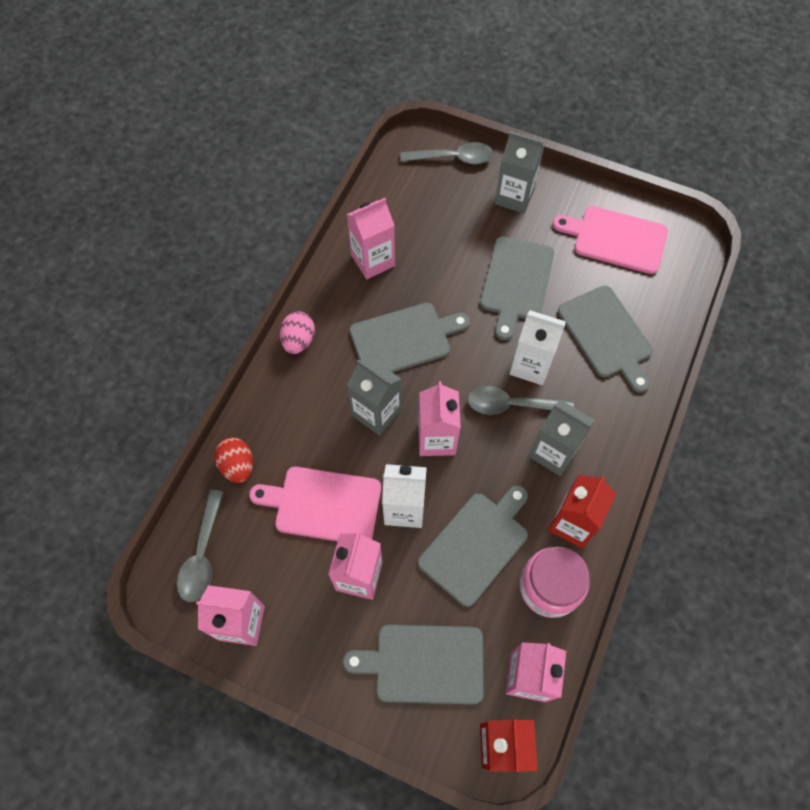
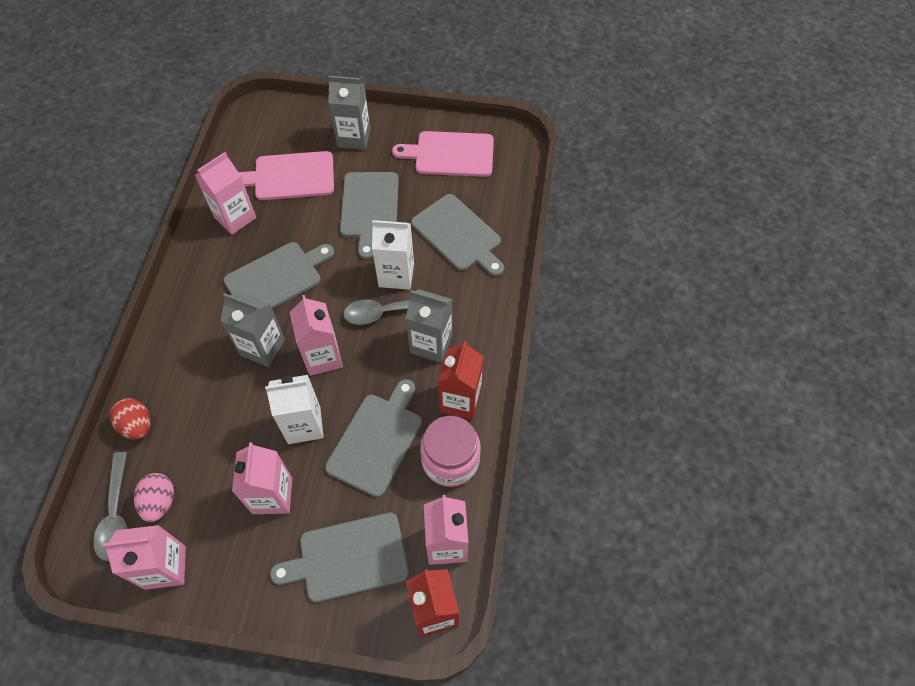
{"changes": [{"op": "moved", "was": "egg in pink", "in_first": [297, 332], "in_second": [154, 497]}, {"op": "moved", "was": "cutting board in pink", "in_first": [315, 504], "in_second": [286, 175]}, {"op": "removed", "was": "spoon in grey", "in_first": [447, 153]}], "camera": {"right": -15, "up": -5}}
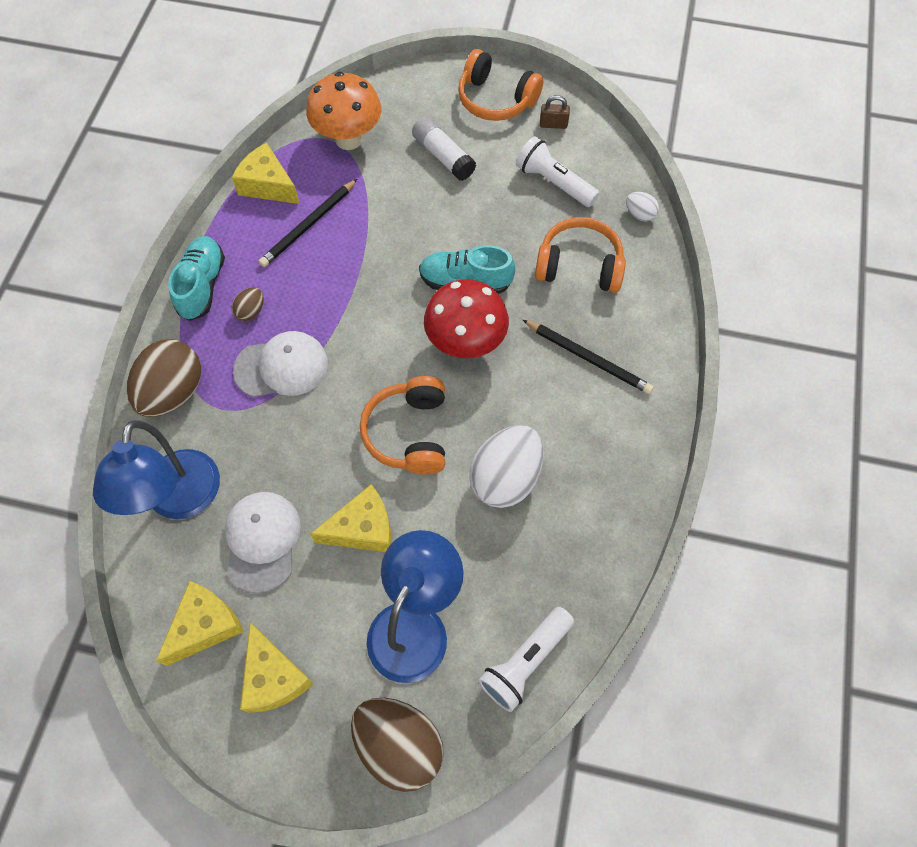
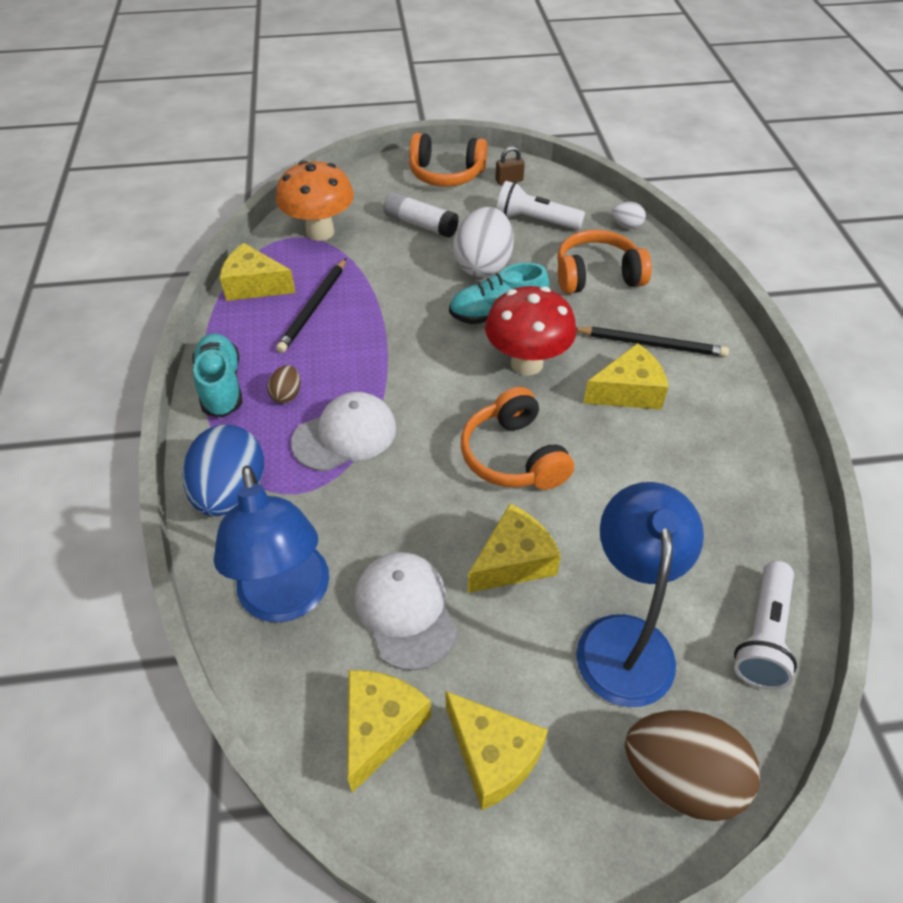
{"changes": [{"op": "recoloured", "was": "egg in brown", "now": "egg in blue", "in_first": [163, 378], "in_second": [223, 471]}, {"op": "moved", "was": "egg in white", "in_first": [506, 466], "in_second": [483, 242]}, {"op": "added", "now": "cheese in yellow", "in_second": [625, 376]}], "camera": {"right": -20, "up": -15}}
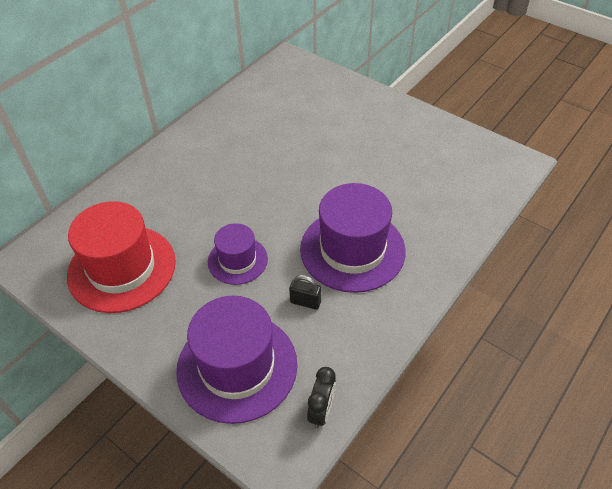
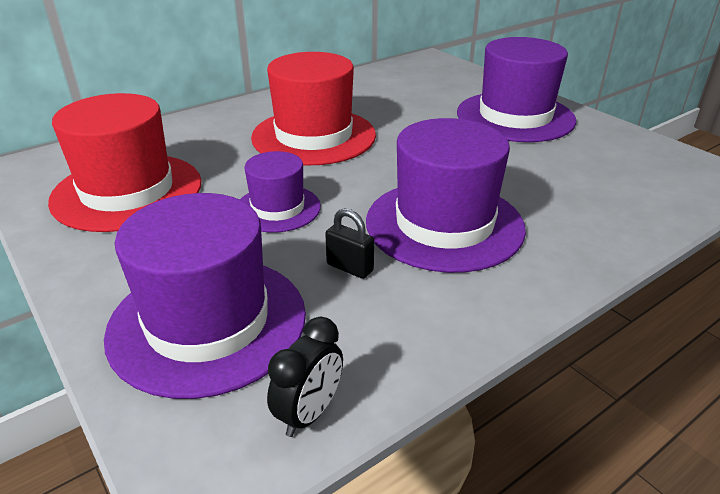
{"changes": [{"op": "added", "now": "hat in red", "in_second": [313, 108]}, {"op": "added", "now": "hat in purple", "in_second": [516, 89]}], "camera": {"right": 15, "up": -15}}
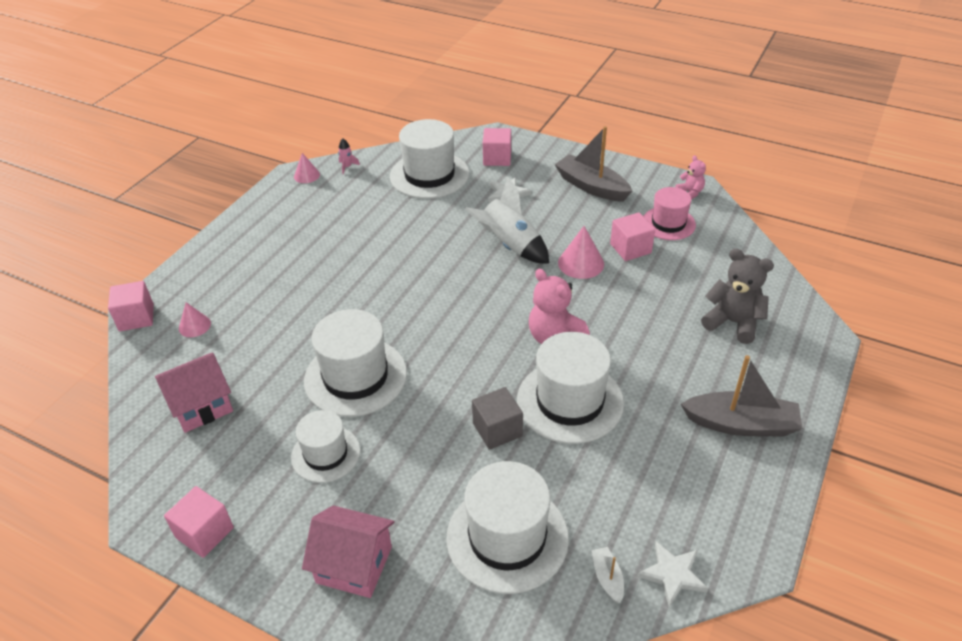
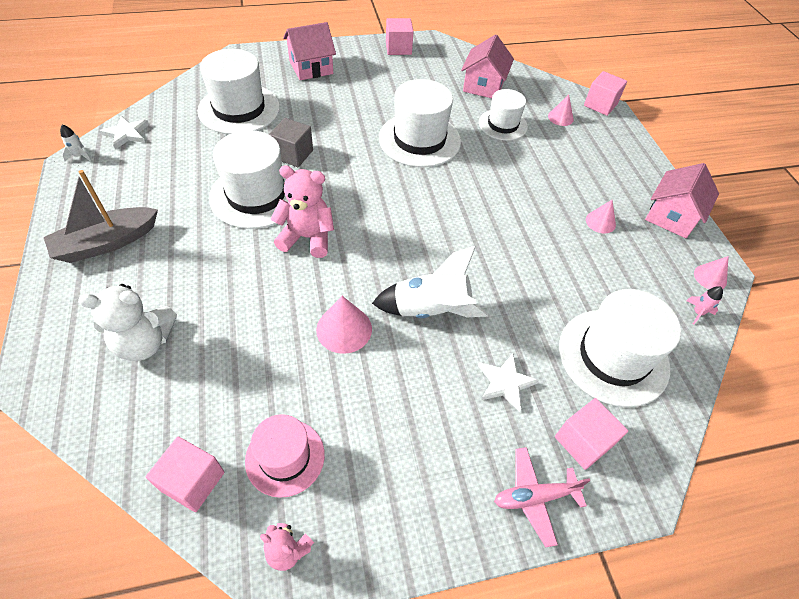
{"changes": [{"op": "added", "now": "rocket in white", "in_second": [75, 143]}, {"op": "recoloured", "was": "teddy bear in grey", "now": "teddy bear in white", "in_first": [737, 296], "in_second": [127, 322]}, {"op": "moved", "was": "cube in pink", "in_first": [632, 236], "in_second": [185, 474]}, {"op": "moved", "was": "hat in white", "in_first": [325, 446], "in_second": [503, 115]}, {"op": "added", "now": "plane in pink", "in_second": [542, 497]}, {"op": "added", "now": "cone in pink", "in_second": [601, 216]}, {"op": "added", "now": "house in pink", "in_second": [682, 200]}, {"op": "removed", "was": "boat in grey", "in_first": [593, 164]}, {"op": "removed", "was": "boat in white", "in_first": [608, 575]}], "camera": {"right": 135, "up": 10}}
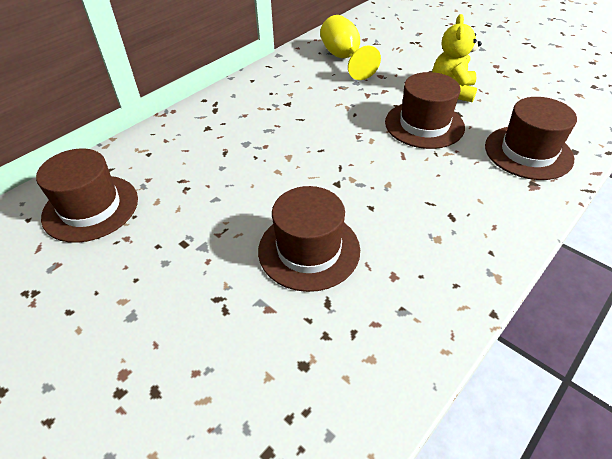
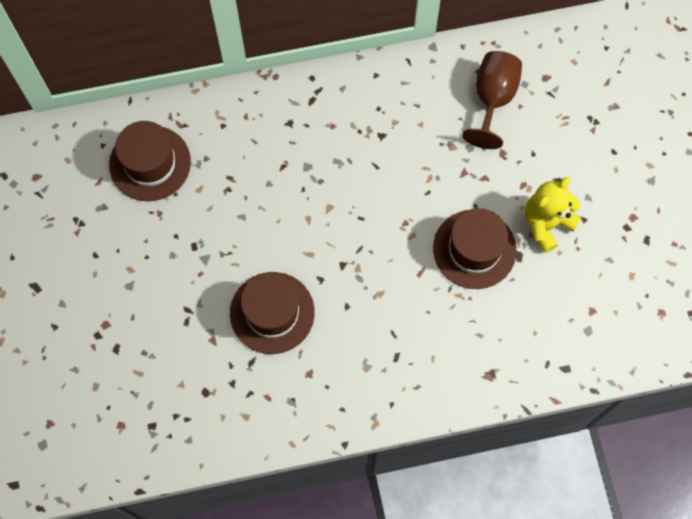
{"changes": [{"op": "recoloured", "was": "goblet in yellow", "now": "goblet in brown", "in_first": [350, 47], "in_second": [492, 100]}, {"op": "removed", "was": "hat in brown", "in_first": [531, 138]}], "camera": {"right": 35, "up": 25}}
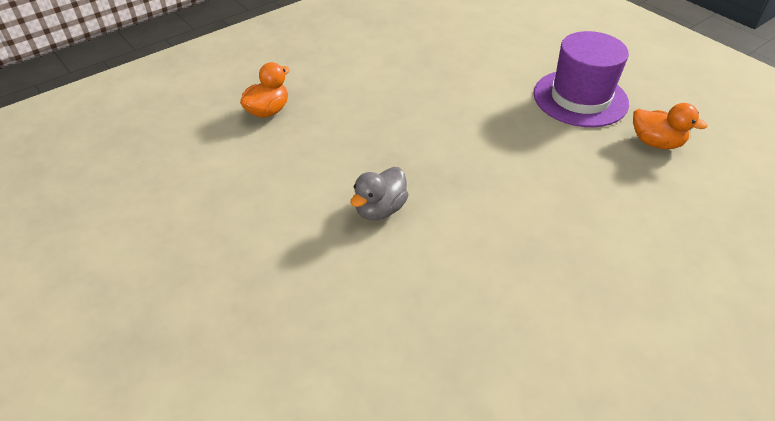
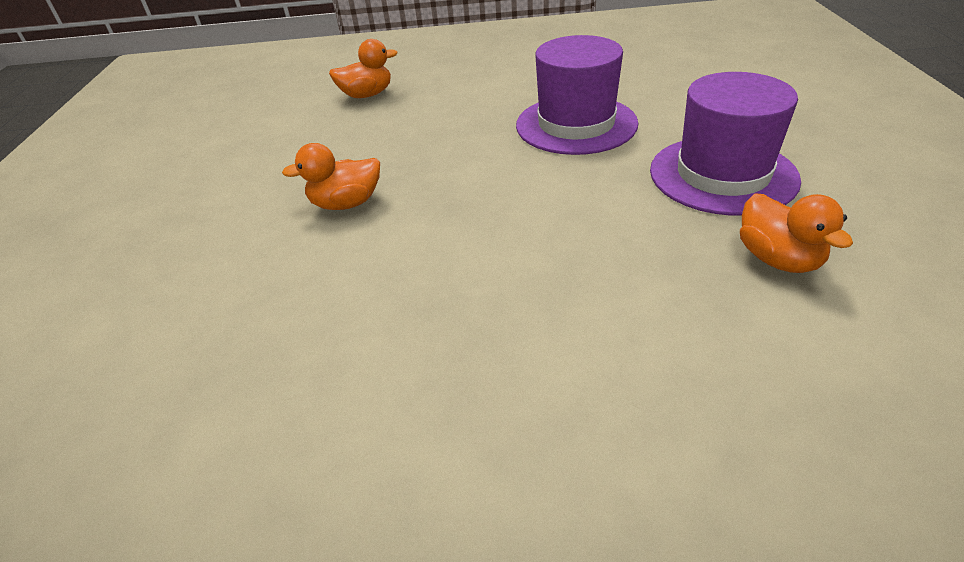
{"changes": [{"op": "recoloured", "was": "duck in grey", "now": "duck in orange", "in_first": [380, 193], "in_second": [331, 176]}, {"op": "added", "now": "hat in purple", "in_second": [577, 95]}], "camera": {"right": 40, "up": -5}}
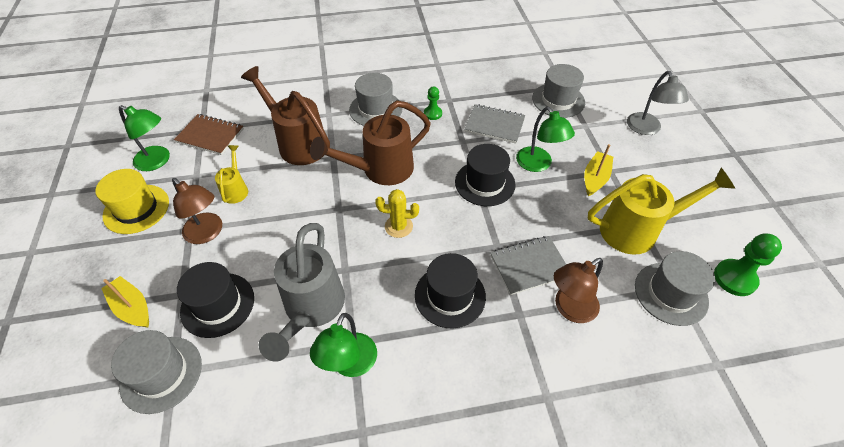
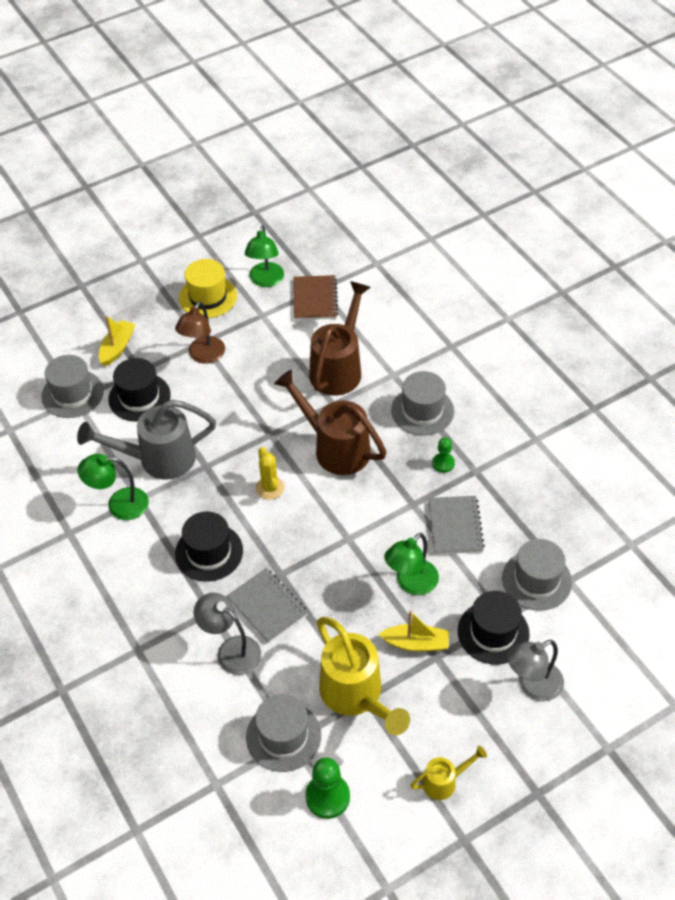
{"changes": [{"op": "recoloured", "was": "lamp in brown", "now": "lamp in grey", "in_first": [578, 290], "in_second": [227, 634]}, {"op": "moved", "was": "watering can in yellow", "in_first": [231, 174], "in_second": [449, 773]}, {"op": "moved", "was": "hat in black", "in_first": [485, 175], "in_second": [494, 627]}], "camera": {"right": 70, "up": 0}}
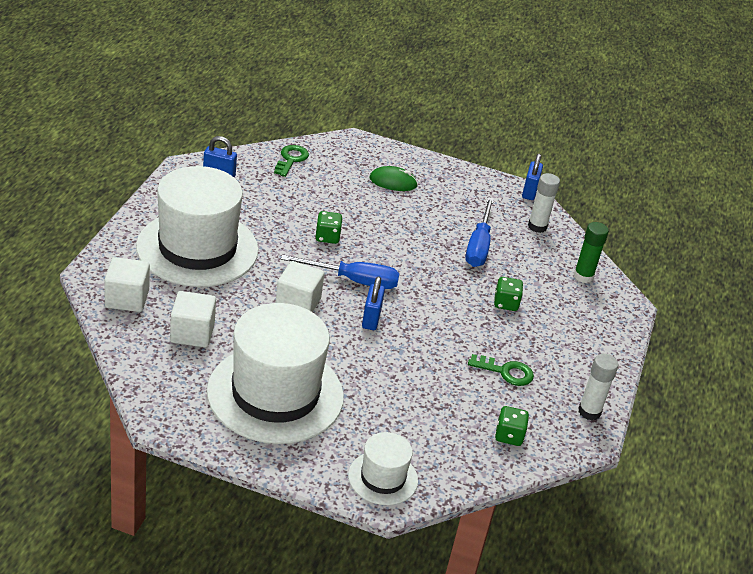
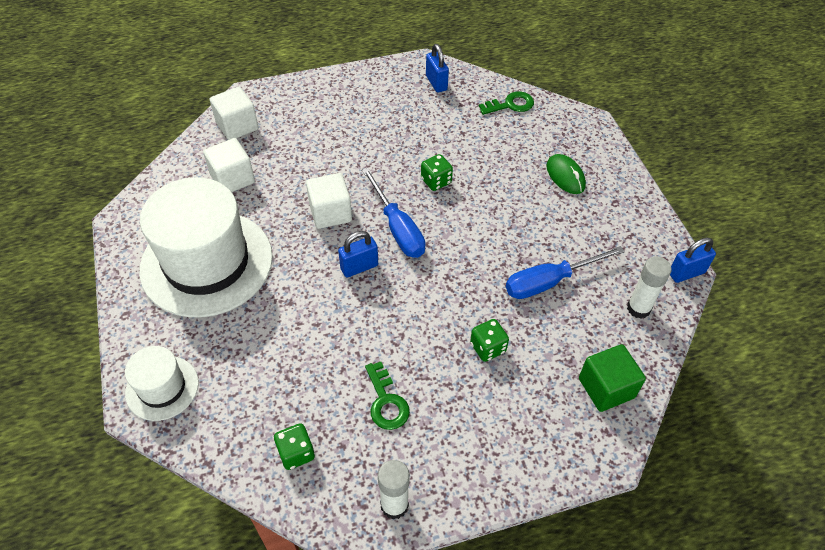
{"changes": [{"op": "replaced", "was": "glue stick in green", "now": "cube in green", "in_first": [591, 252], "in_second": [612, 378]}, {"op": "removed", "was": "hat in white", "in_first": [197, 226]}], "camera": {"right": 60, "up": 15}}
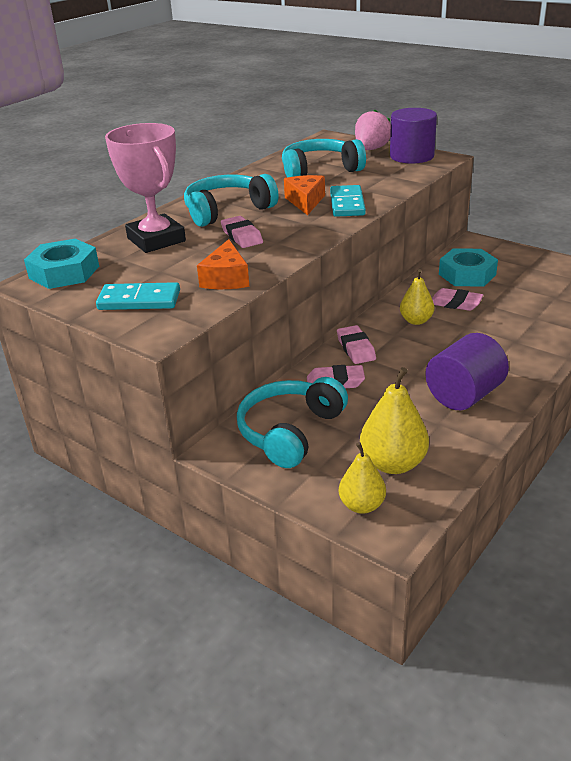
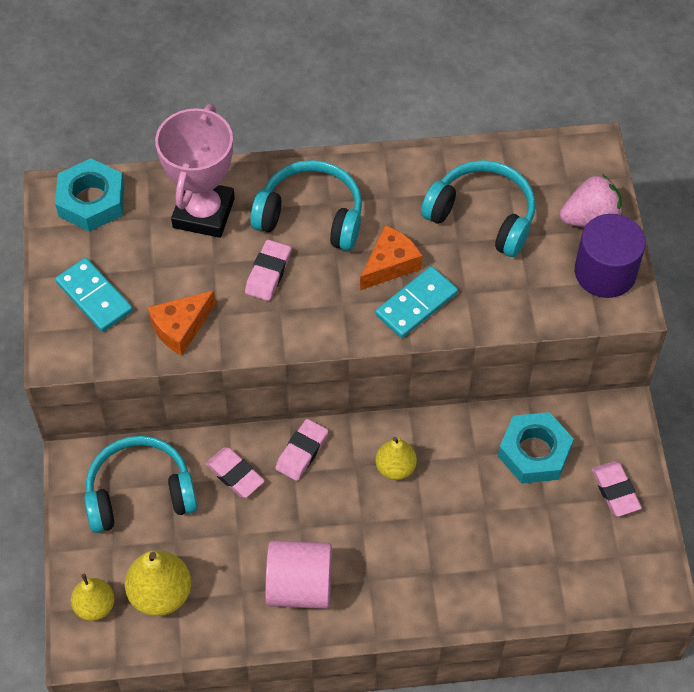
{"changes": [{"op": "recoloured", "was": "cylinder in purple", "now": "cylinder in pink", "in_first": [467, 371], "in_second": [298, 574]}, {"op": "moved", "was": "eraser in pink", "in_first": [457, 299], "in_second": [617, 489]}], "camera": {"right": 45, "up": 25}}
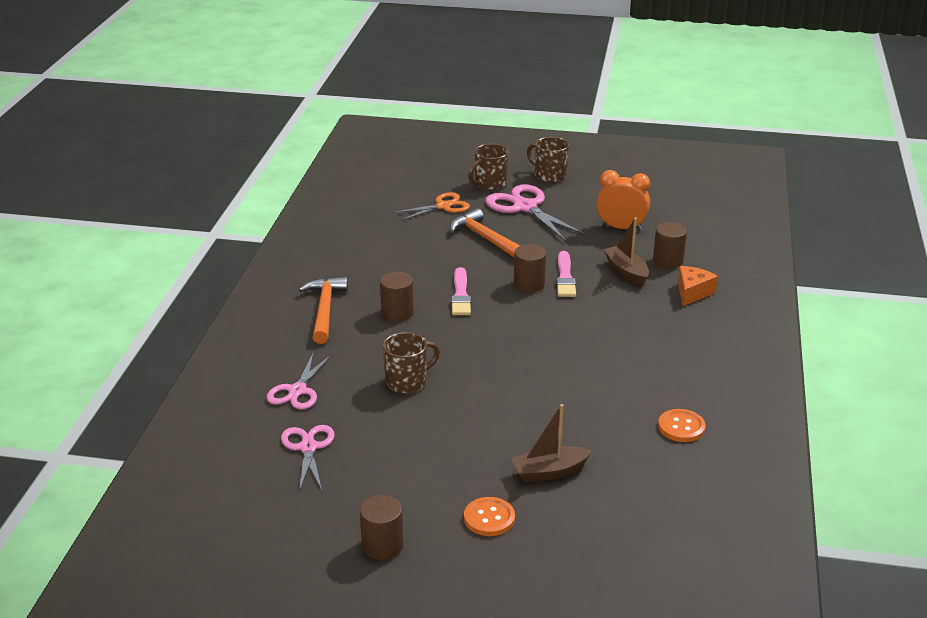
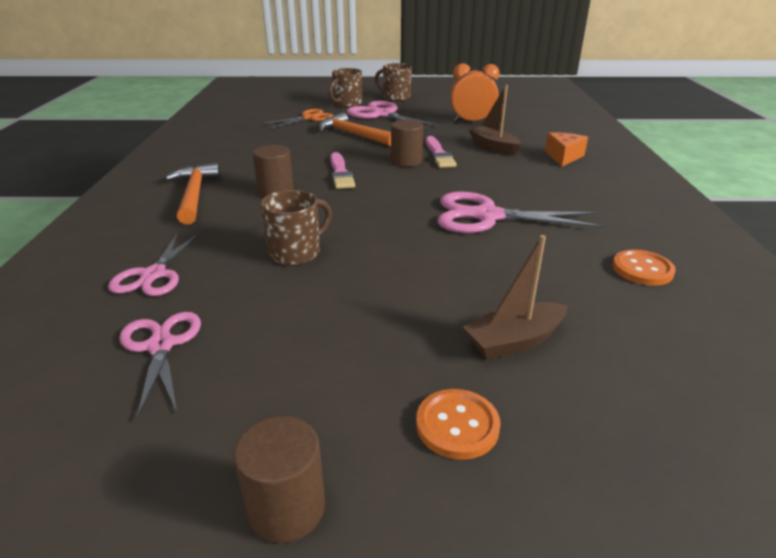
{"changes": [{"op": "added", "now": "scissors in pink", "in_second": [521, 212]}, {"op": "removed", "was": "cylinder in brown", "in_first": [670, 245]}], "camera": {"right": -10, "up": 0}}
